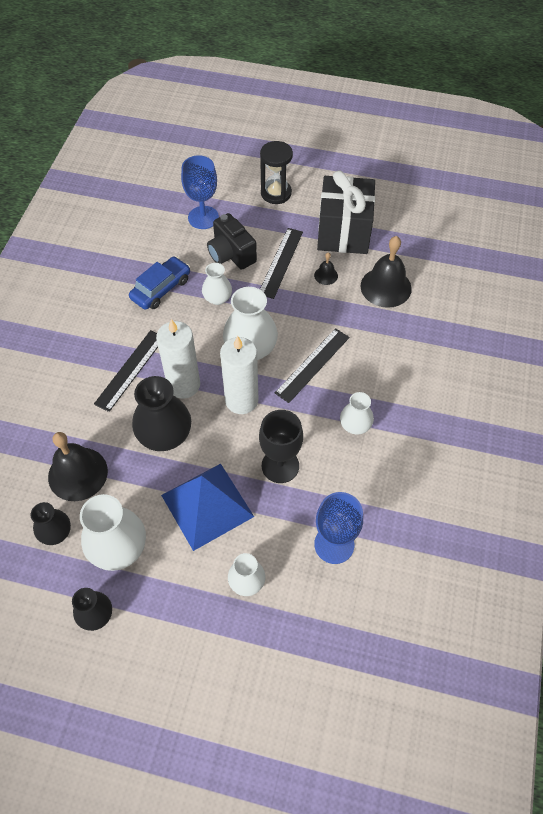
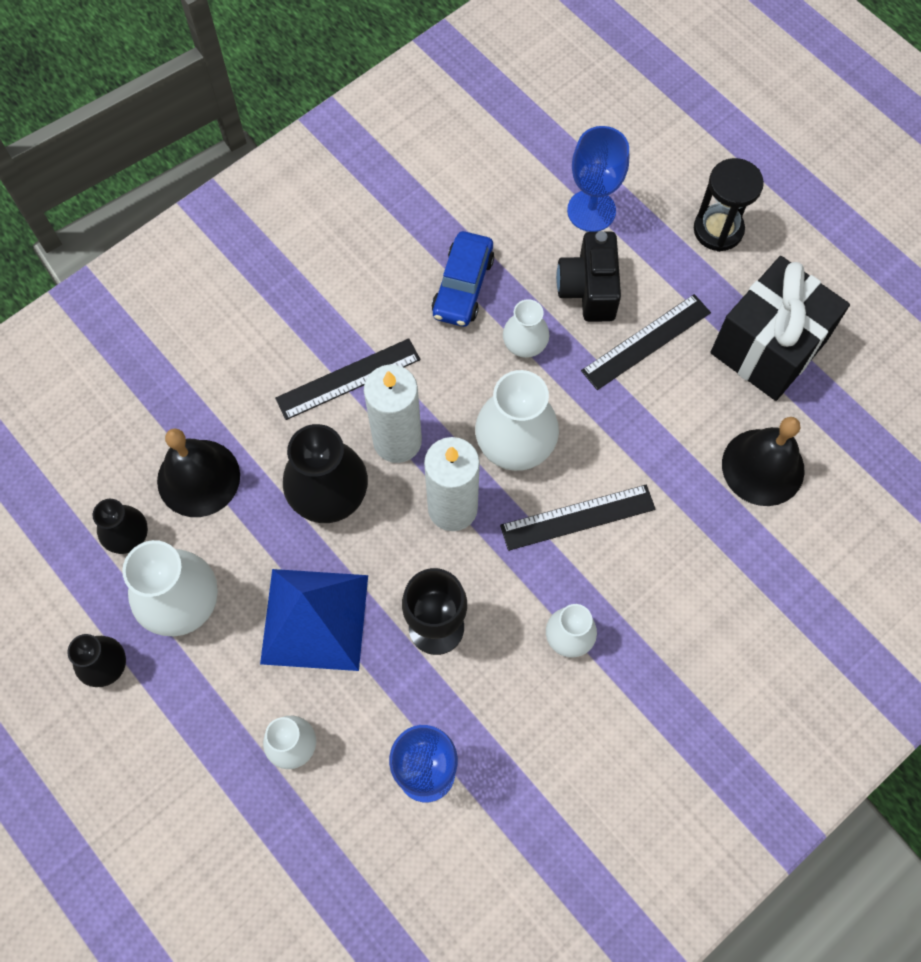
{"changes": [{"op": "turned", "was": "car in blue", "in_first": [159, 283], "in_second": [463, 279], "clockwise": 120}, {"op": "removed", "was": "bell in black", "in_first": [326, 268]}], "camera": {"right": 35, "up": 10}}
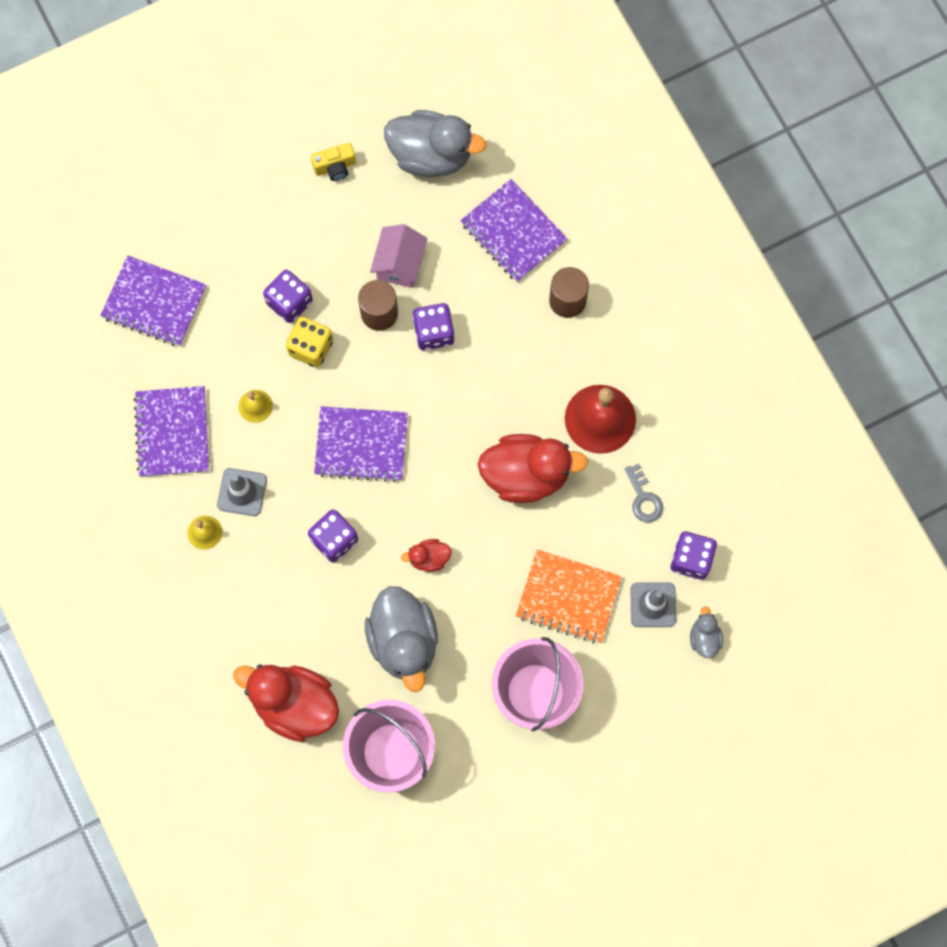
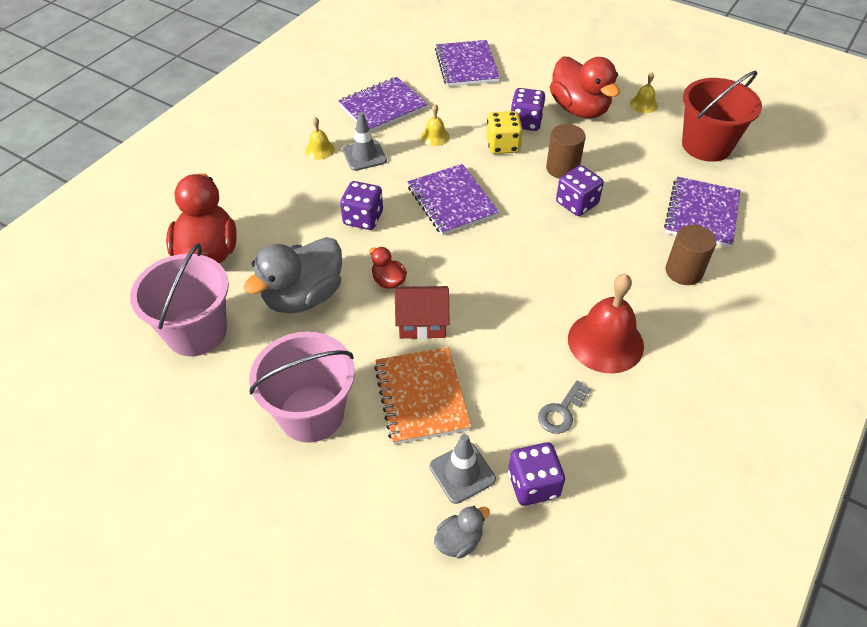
{"changes": [{"op": "added", "now": "house in red", "in_second": [422, 312]}, {"op": "moved", "was": "duck in red", "in_first": [532, 468], "in_second": [585, 87]}, {"op": "replaced", "was": "camera in yellow", "now": "bell in yellow", "in_first": [333, 162], "in_second": [644, 92]}, {"op": "replaced", "was": "duck in grey", "now": "bucket in red", "in_first": [435, 143], "in_second": [722, 116]}, {"op": "removed", "was": "house in pink", "in_first": [398, 256]}], "camera": {"right": 60, "up": -25}}
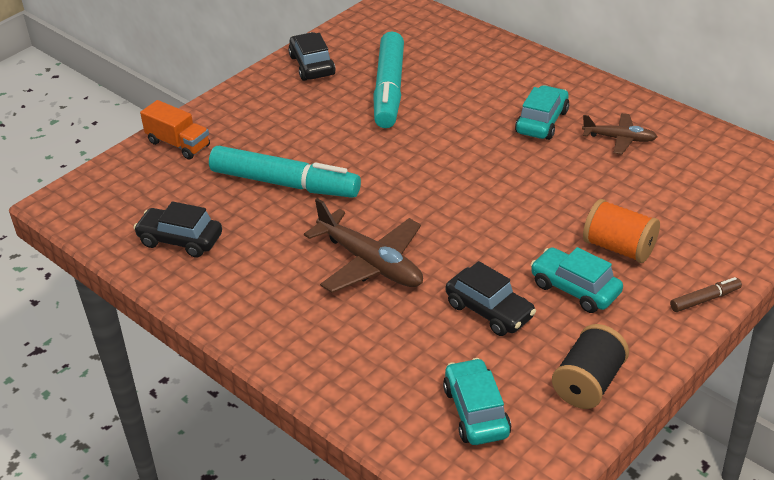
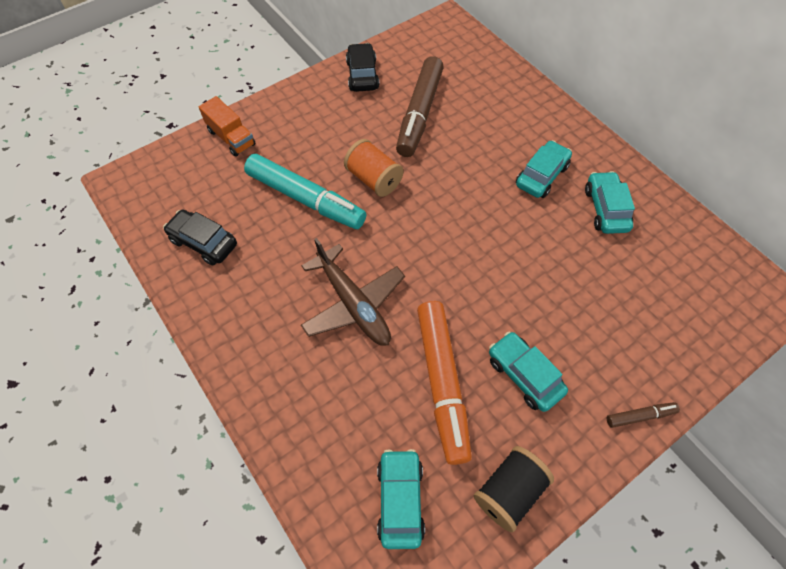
{"changes": [{"op": "moved", "was": "spool in orange", "in_first": [621, 231], "in_second": [374, 168]}, {"op": "recoloured", "was": "marker in turquoise", "now": "marker in brown", "in_first": [388, 80], "in_second": [420, 106]}, {"op": "replaced", "was": "car in black", "now": "marker in orange", "in_first": [491, 298], "in_second": [444, 383]}, {"op": "replaced", "was": "plane in brown", "now": "car in turquoise", "in_first": [619, 133], "in_second": [610, 202]}], "camera": {"right": 10, "up": 20}}
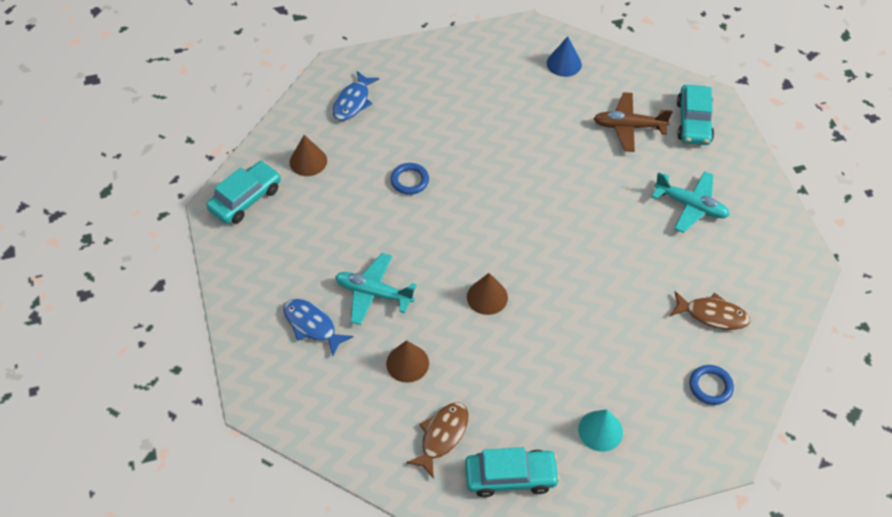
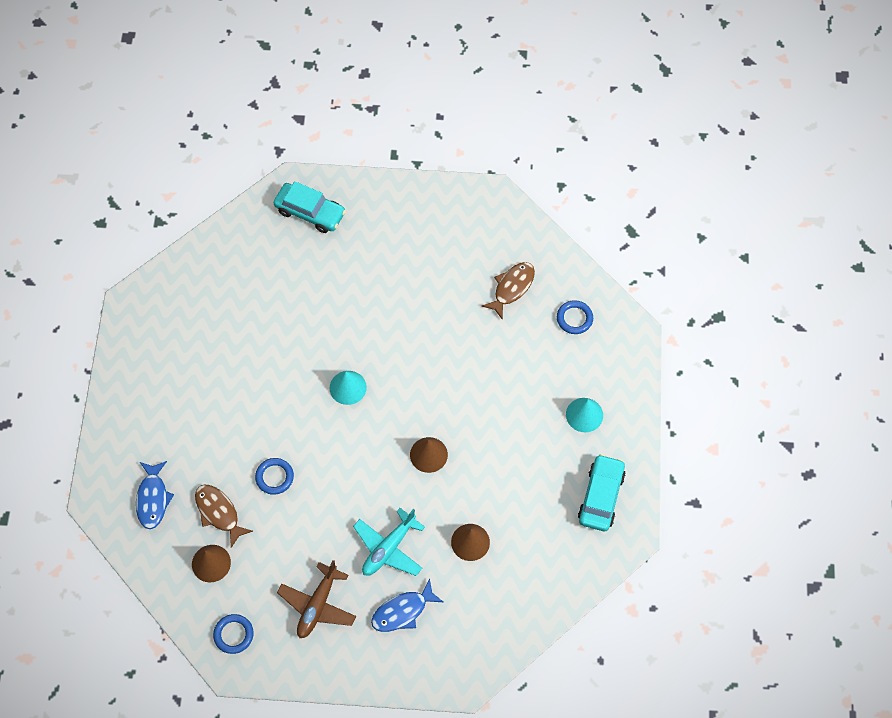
{"changes": [{"op": "turned", "was": "fish in blue", "in_first": [356, 96], "in_second": [155, 495], "clockwise": 45}, {"op": "moved", "was": "fish in brown", "in_first": [437, 440], "in_second": [224, 516]}, {"op": "replaced", "was": "car in turquoise", "now": "ring in blue", "in_first": [243, 192], "in_second": [233, 634]}, {"op": "moved", "was": "plane in brown", "in_first": [633, 122], "in_second": [316, 599]}, {"op": "added", "now": "cone in turquoise", "in_second": [348, 388]}, {"op": "removed", "was": "cone in blue", "in_first": [564, 56]}, {"op": "removed", "was": "plane in turquoise", "in_first": [691, 202]}], "camera": {"right": -70, "up": 10}}
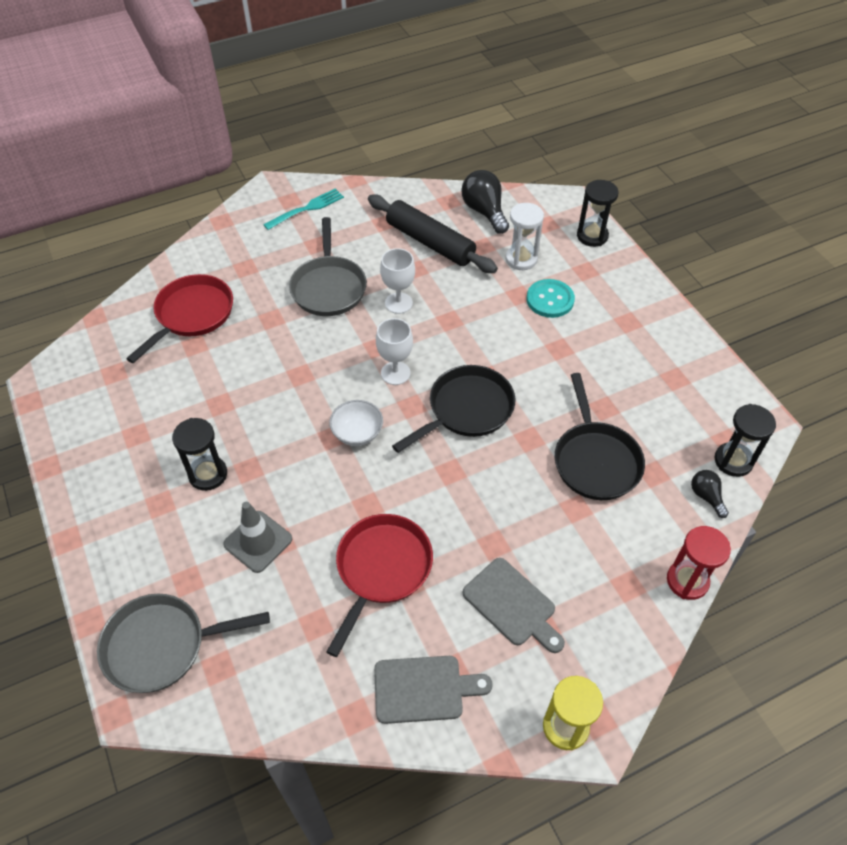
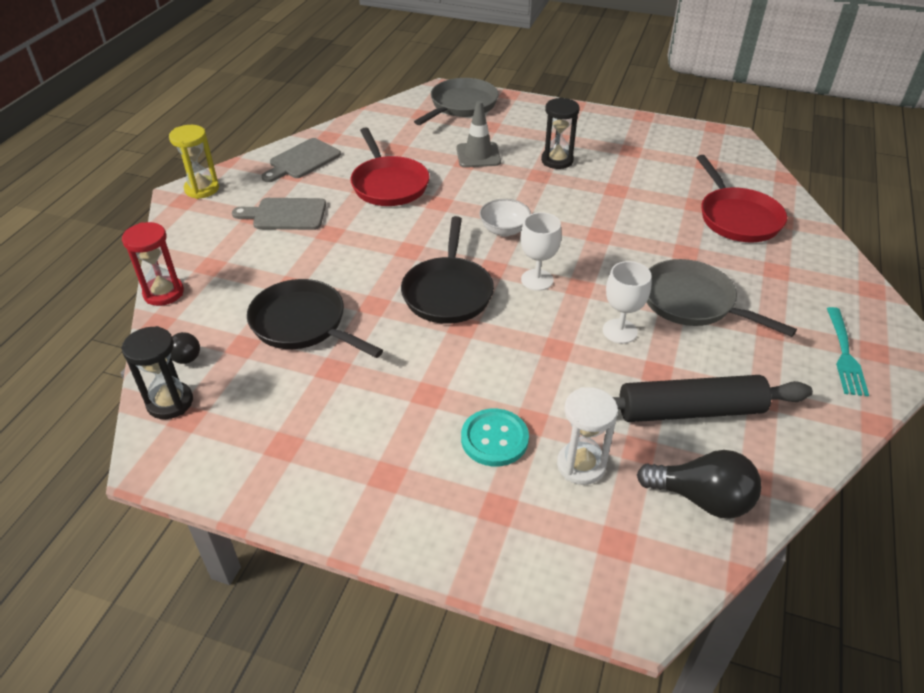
{"changes": [{"op": "removed", "was": "hourglass in black", "in_first": [598, 213]}], "camera": {"right": 135, "up": -10}}
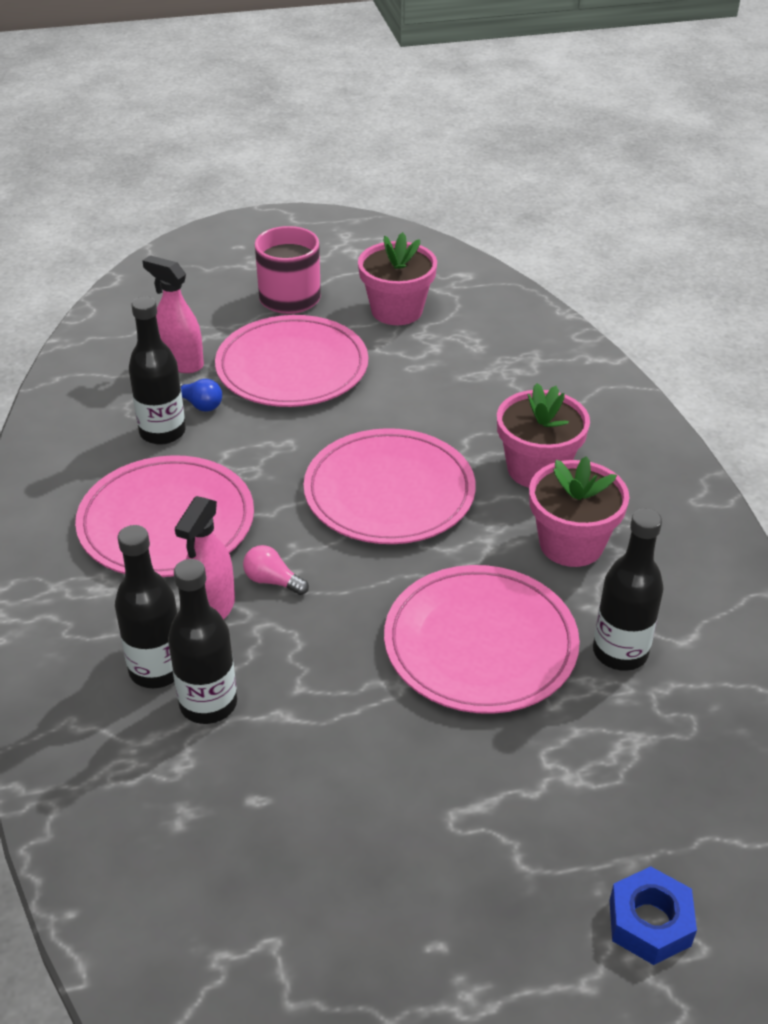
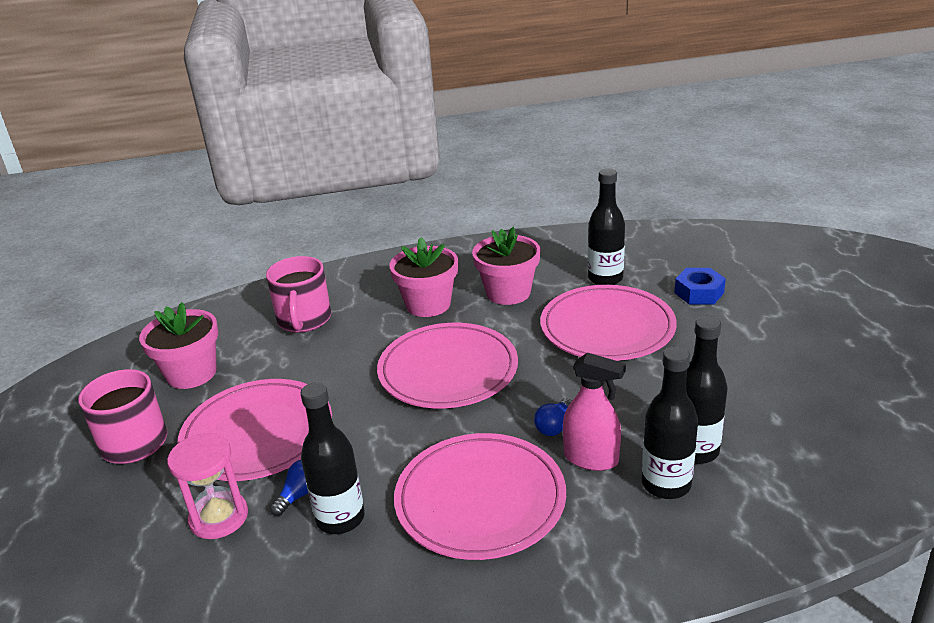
{"changes": [{"op": "replaced", "was": "spray bottle in pink", "now": "hourglass in pink", "in_first": [173, 314], "in_second": [207, 486]}, {"op": "added", "now": "mug in pink", "in_second": [298, 294]}, {"op": "recoloured", "was": "light bulb in pink", "now": "light bulb in blue", "in_first": [276, 570], "in_second": [553, 417]}, {"op": "moved", "was": "nut in blue", "in_first": [653, 915], "in_second": [700, 286]}], "camera": {"right": -85, "up": -10}}
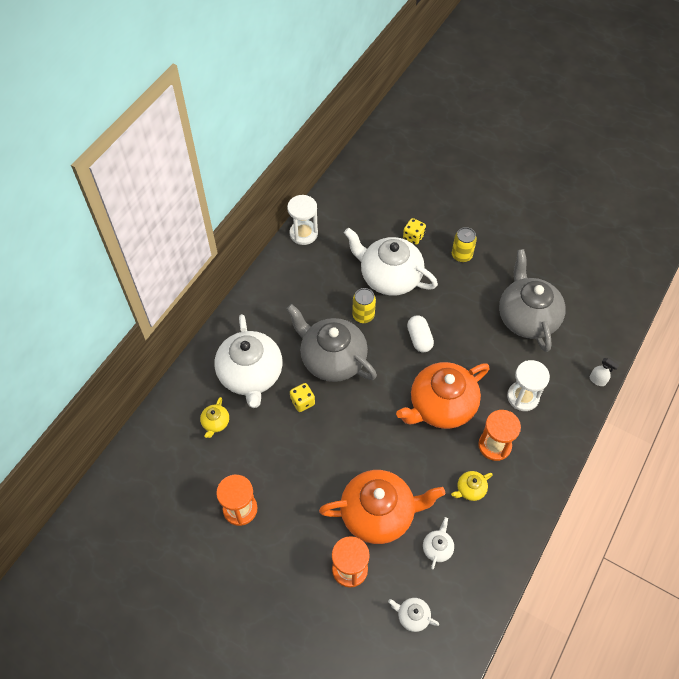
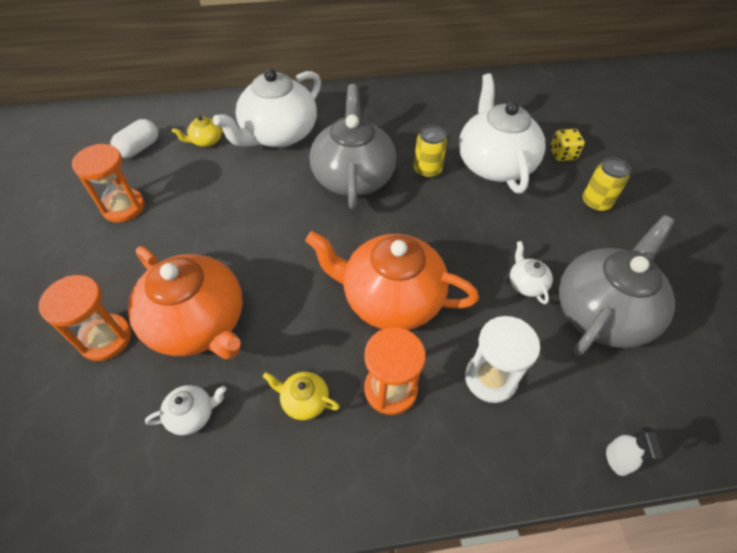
{"changes": [{"op": "moved", "was": "capsule in white", "in_first": [420, 334], "in_second": [134, 138]}, {"op": "moved", "was": "teapot in white", "in_first": [413, 615], "in_second": [531, 272]}, {"op": "removed", "was": "hourglass in white", "in_first": [302, 220]}, {"op": "removed", "was": "dice in yellow", "in_first": [302, 397]}], "camera": {"right": 50, "up": -5}}
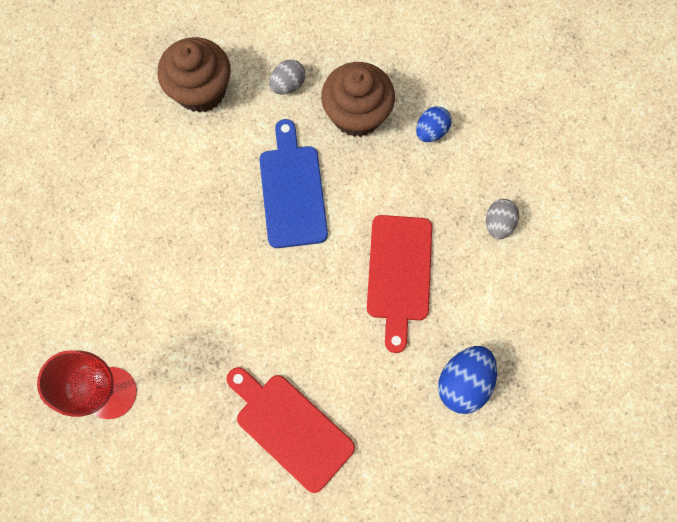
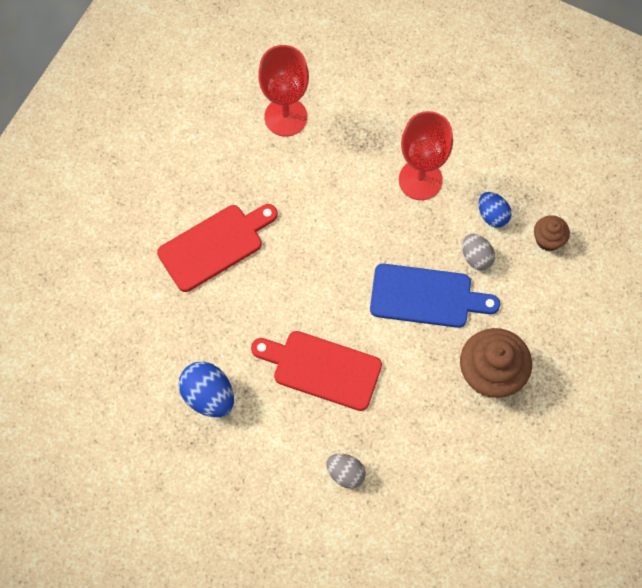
{"changes": [{"op": "added", "now": "goblet in red", "in_second": [426, 155]}, {"op": "moved", "was": "egg in grey", "in_first": [287, 77], "in_second": [478, 252]}, {"op": "moved", "was": "egg in blue", "in_first": [434, 124], "in_second": [495, 210]}, {"op": "resized", "was": "cupcake in brown", "in_first": [194, 75], "in_second": [552, 233], "ratio": 0.53}], "camera": {"right": 105, "up": -5}}
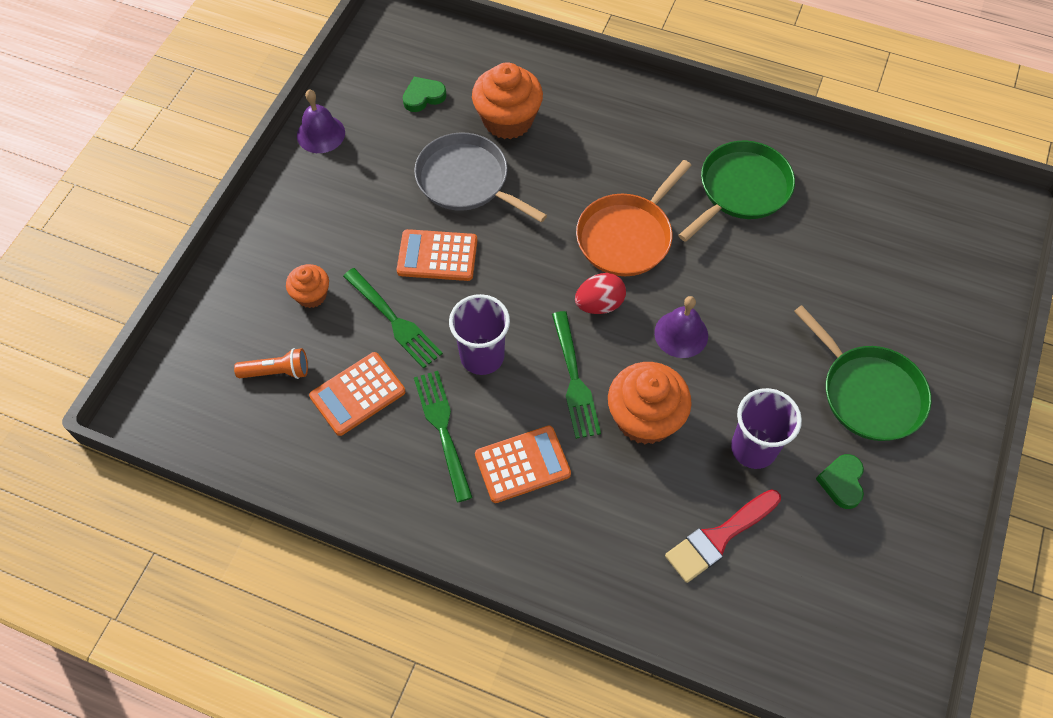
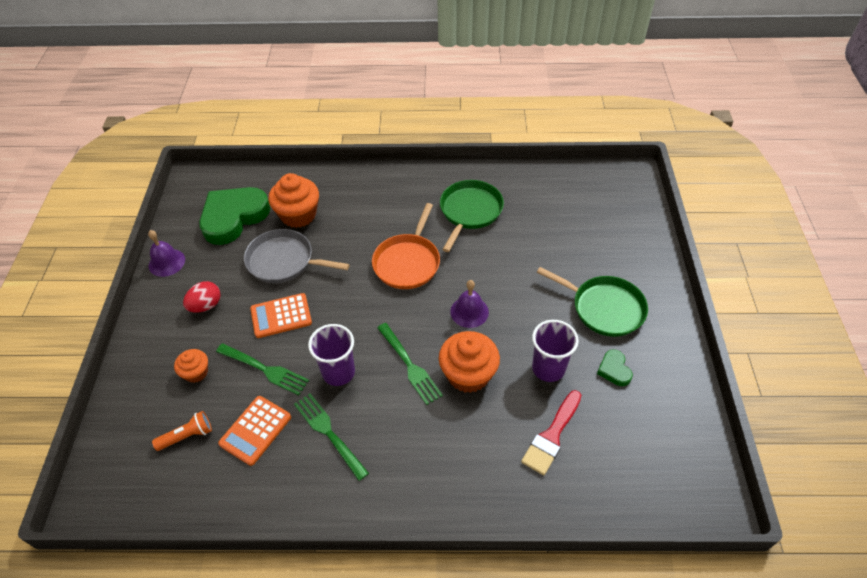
{"changes": [{"op": "moved", "was": "egg in red", "in_first": [600, 293], "in_second": [202, 296]}, {"op": "resized", "was": "heart in green", "in_first": [425, 94], "in_second": [235, 216], "ratio": 2.28}, {"op": "removed", "was": "calculator in orange", "in_first": [523, 464]}], "camera": {"right": -20, "up": -10}}
